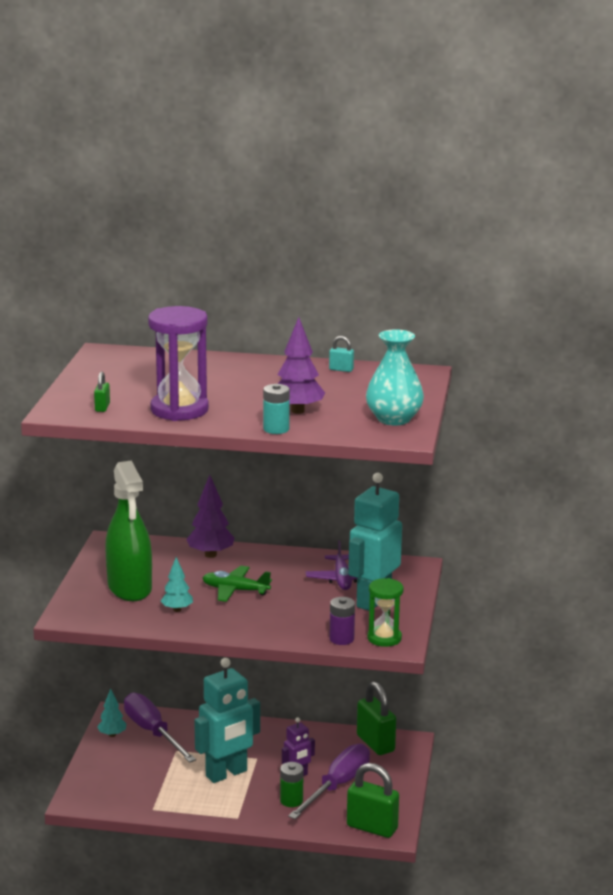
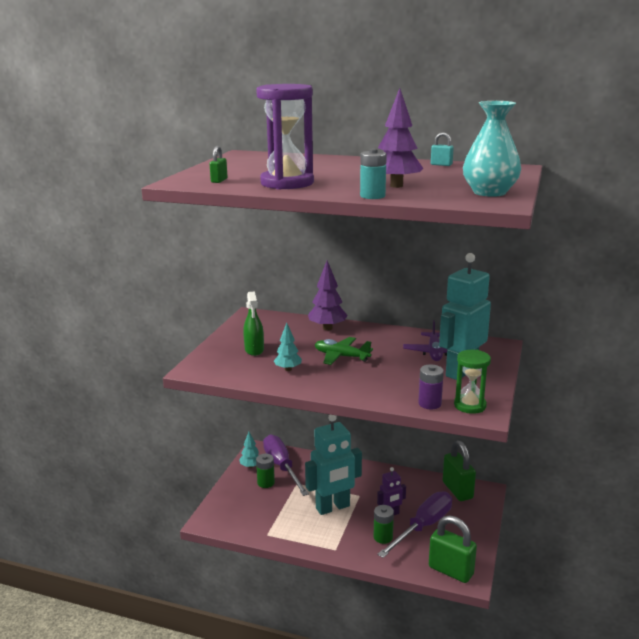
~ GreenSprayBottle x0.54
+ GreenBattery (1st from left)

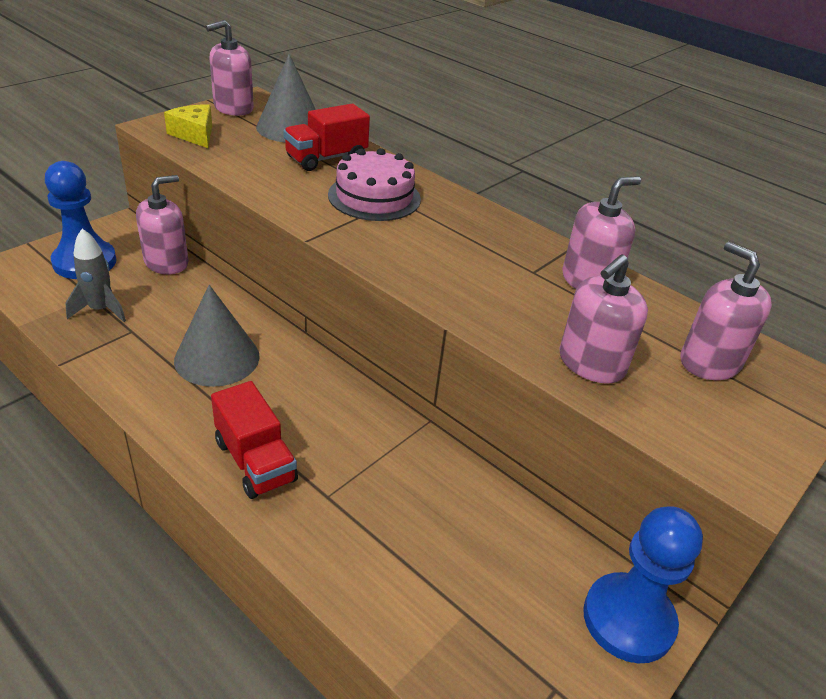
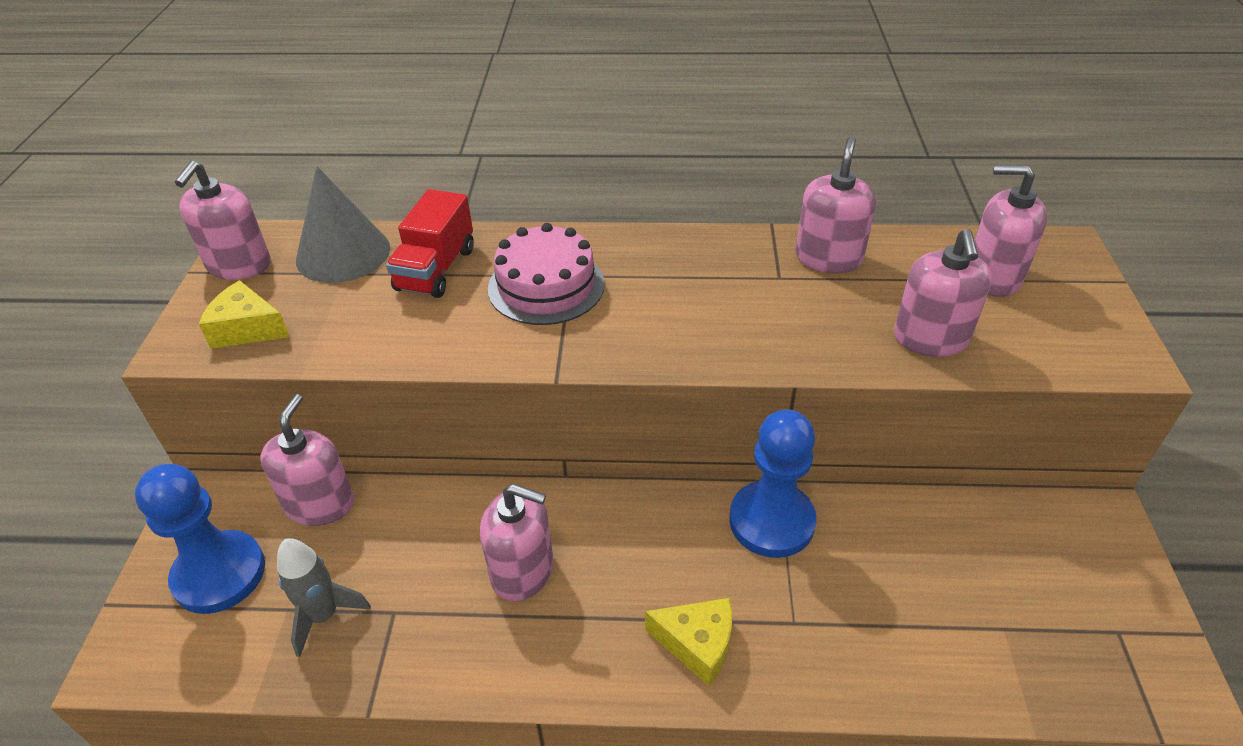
~ GreyCone (1st from left) to PinkSoapDispenser (3rd from left)
~ RedTruck (1st from left) to YellowCheese (2nd from left)
~ BluePawn (2nd from left)

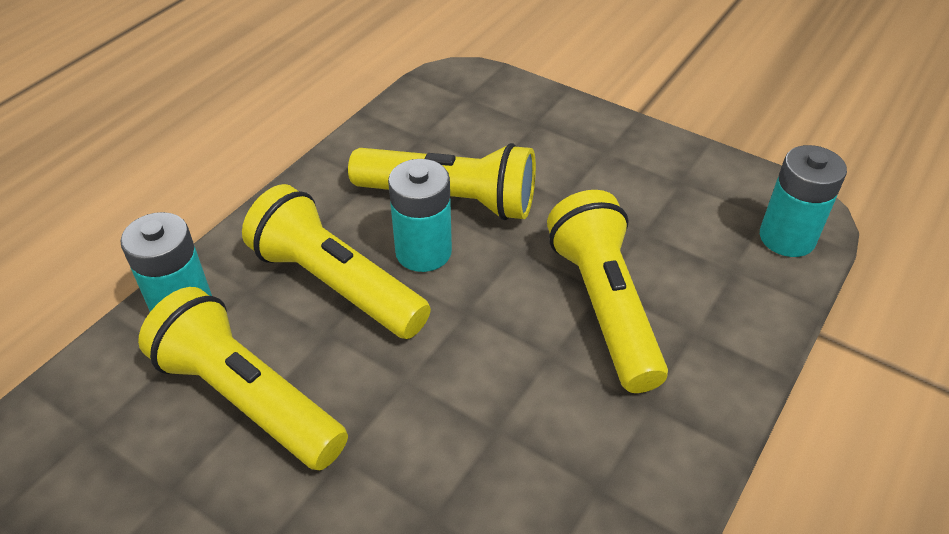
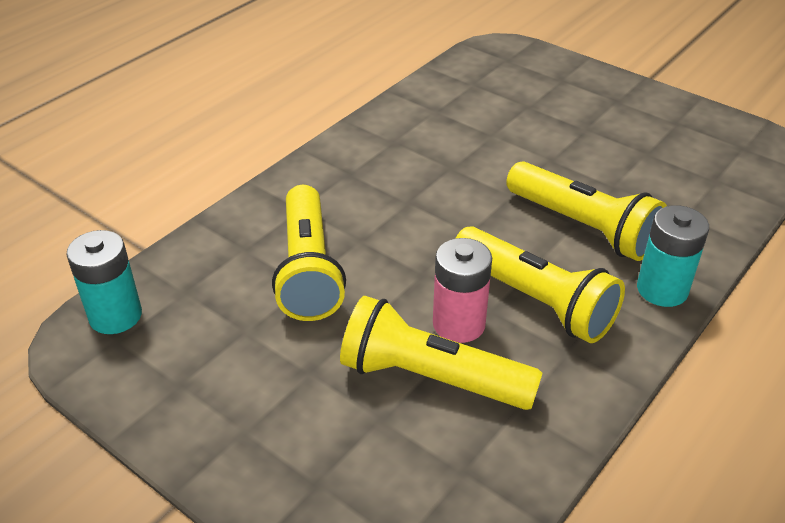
~ TurquoiseBattery (2nd from left) to PinkBattery

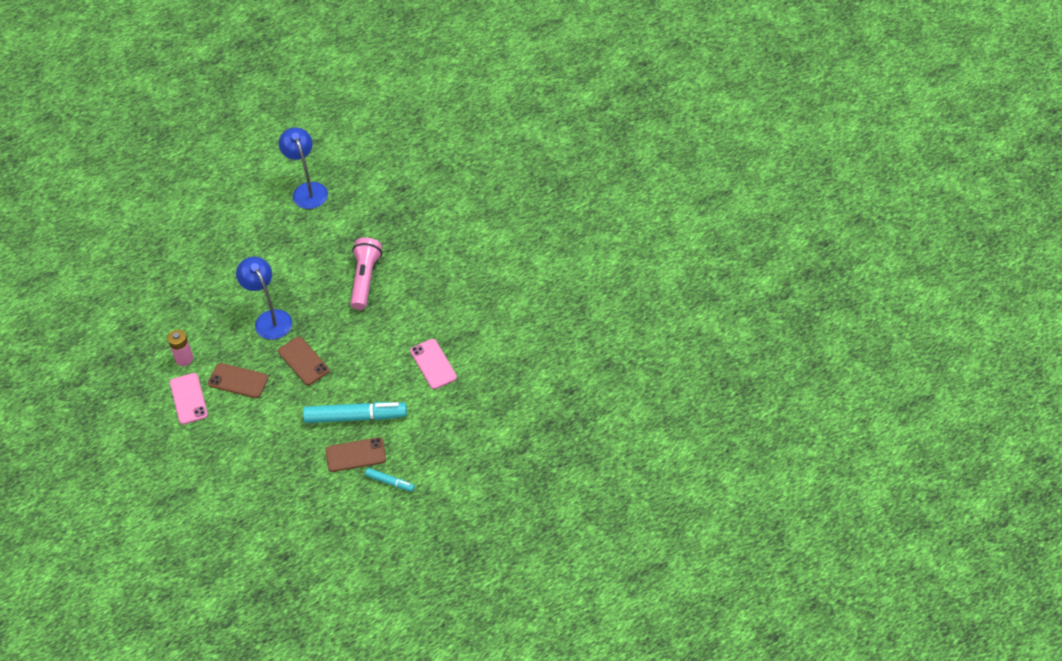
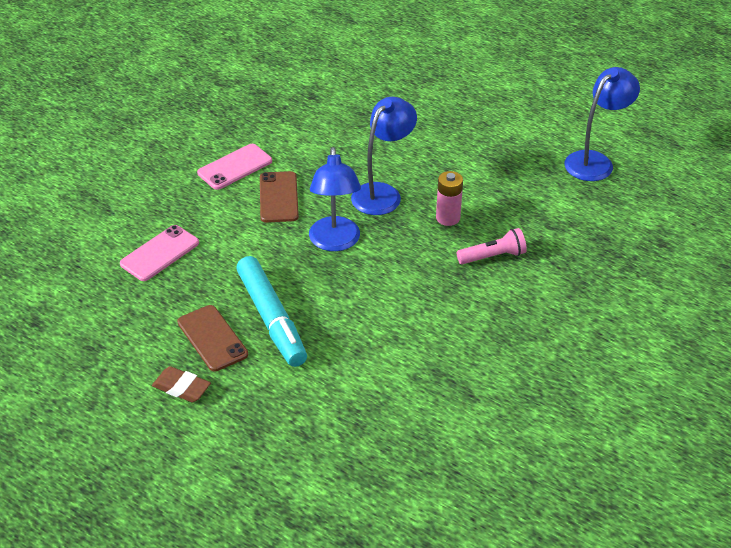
~ PinkBattery
~ BrownPhone (2nd from left) to BlueLamp (1st from left)
~ PinkFlashlight x0.65
~ TurquoiseMarker (2nd from left) to BrownEraser
~ PinkPhone (2nd from left in the first image) to PinkPhone (1st from left)

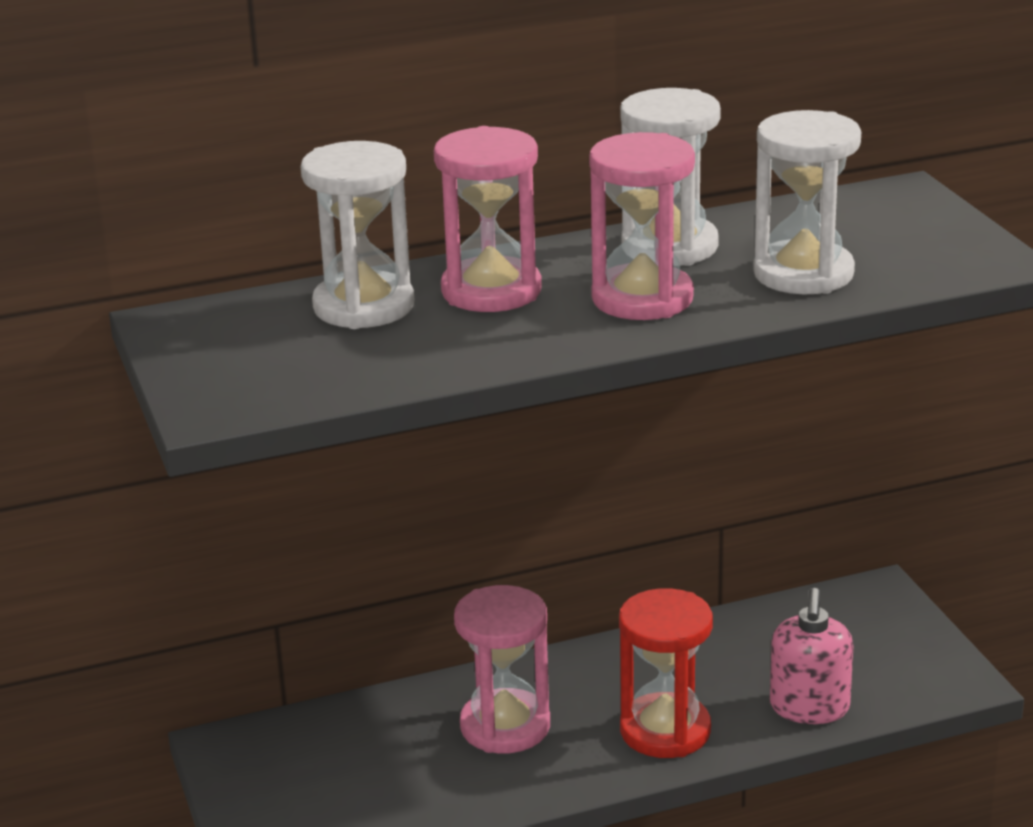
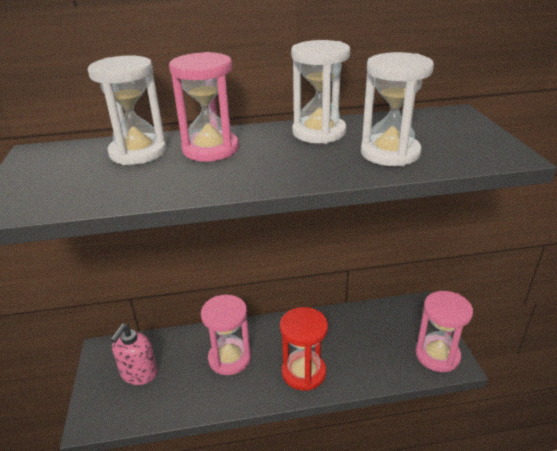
~ PinkHourglass (3rd from left)
~ PinkSoapDispenser

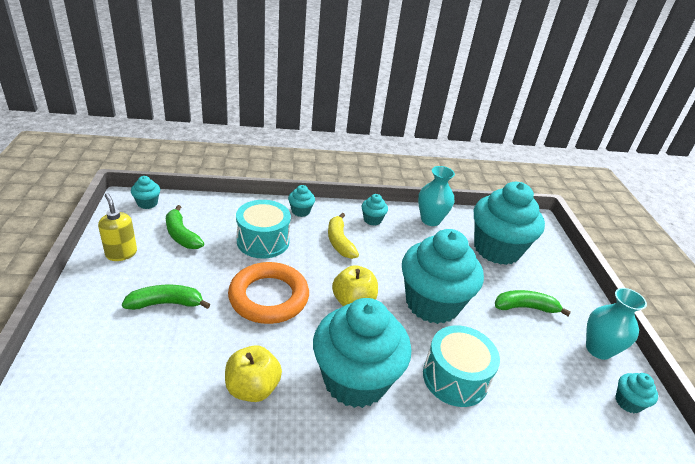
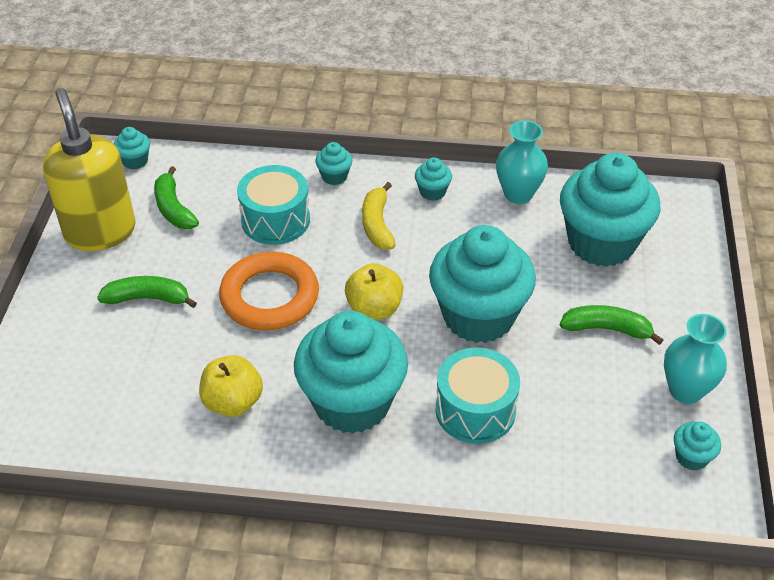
~ YellowSoapDispenser x1.93

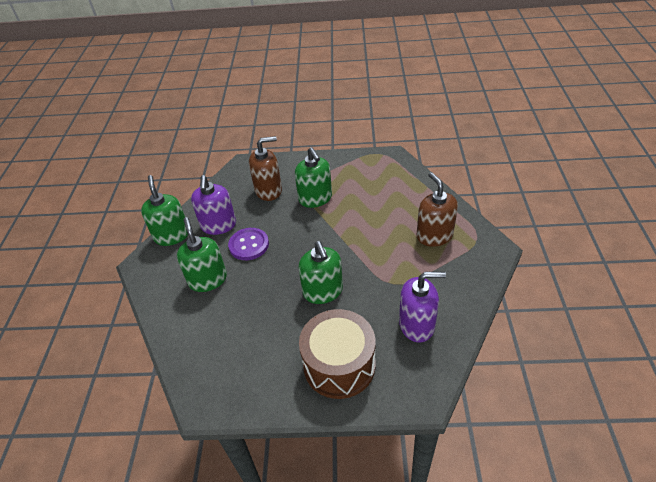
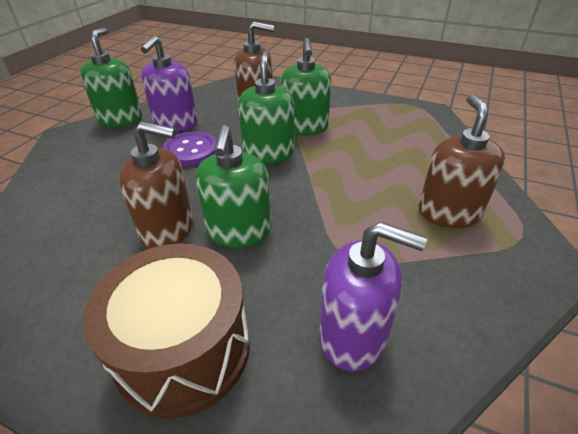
~ GreenSoapDispenser (2nd from left in the first image) to GreenSoapDispenser (3rd from left)
+ BrownSoapDispenser (1st from left)

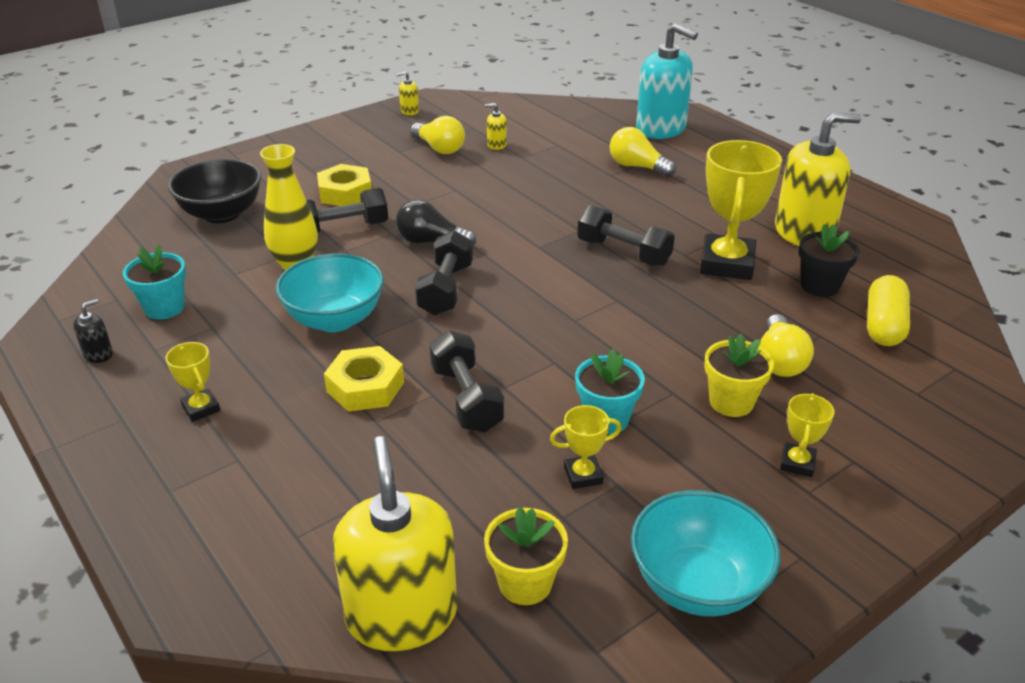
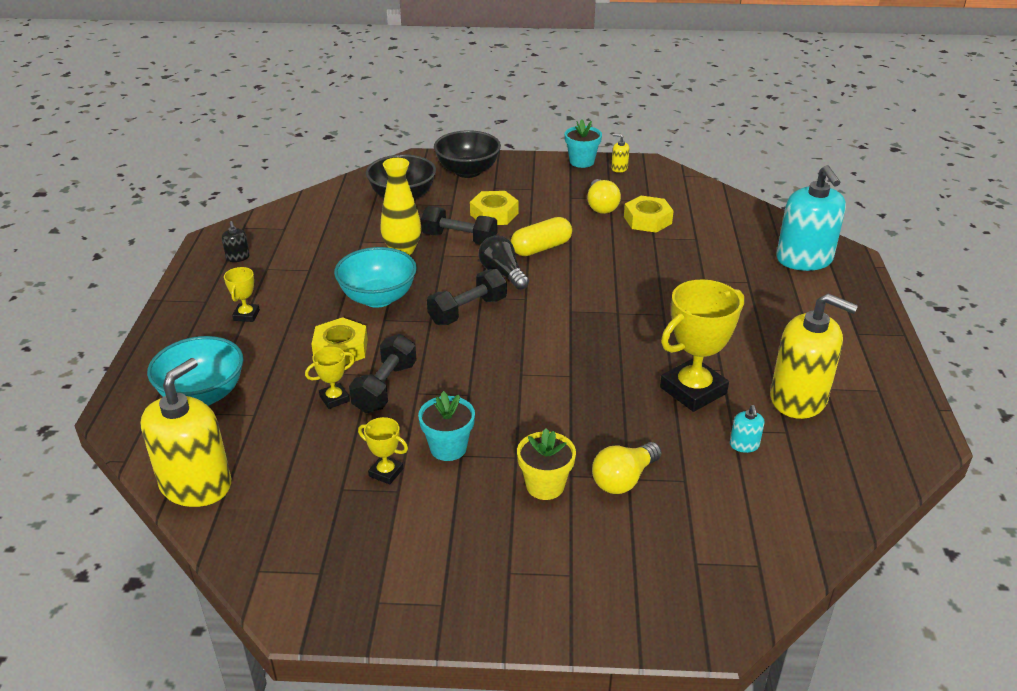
~ BlackSoapDispenser 75 degrees clockwise
~ TurquoiseFlowerPot (1st from left in the first image) to TurquoiseFlowerPot (2nd from left)
- YellowFlowerPot (1st from left)
~ YellowSoapDispenser (3rd from left) to YellowNut (3rd from left)
- BlackDumbbell (4th from left)
- YellowLightBulb (2nd from left)
~ TurquoiseBowl (2nd from left in the first image) to TurquoiseBowl (1st from left)
~ YellowTrophy (4th from left in the first image) to YellowTrophy (2nd from left)
~ BlackFlowerPot to TurquoiseSoapDispenser (1st from left)
~ YellowCapsule
+ BlackBowl (2nd from left)

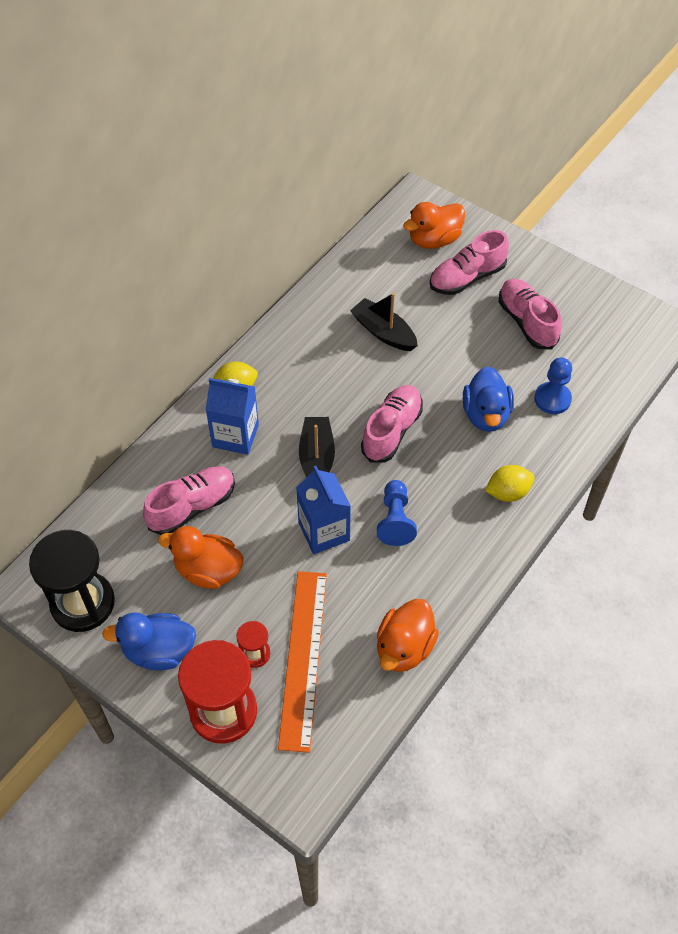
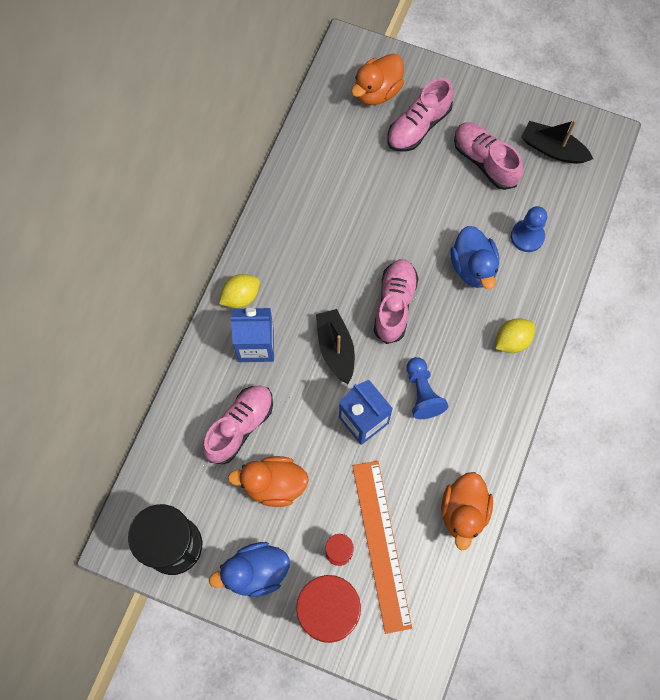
~ BlackBoat (2nd from left)

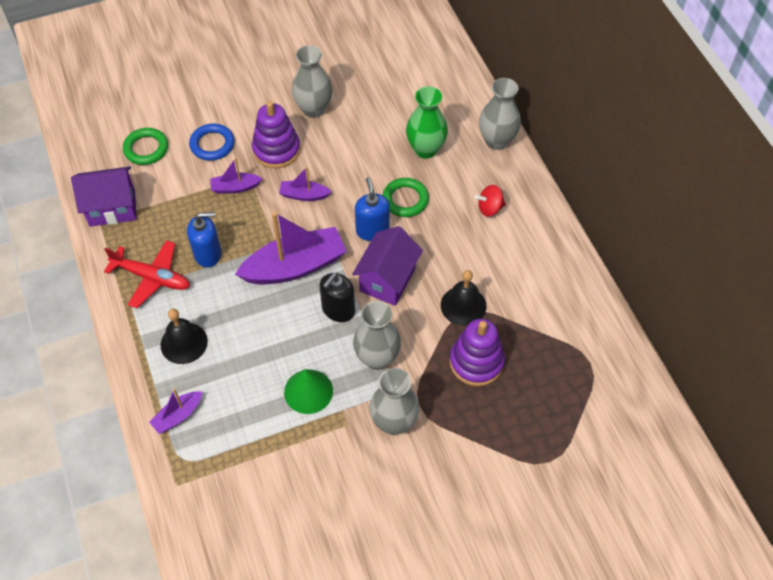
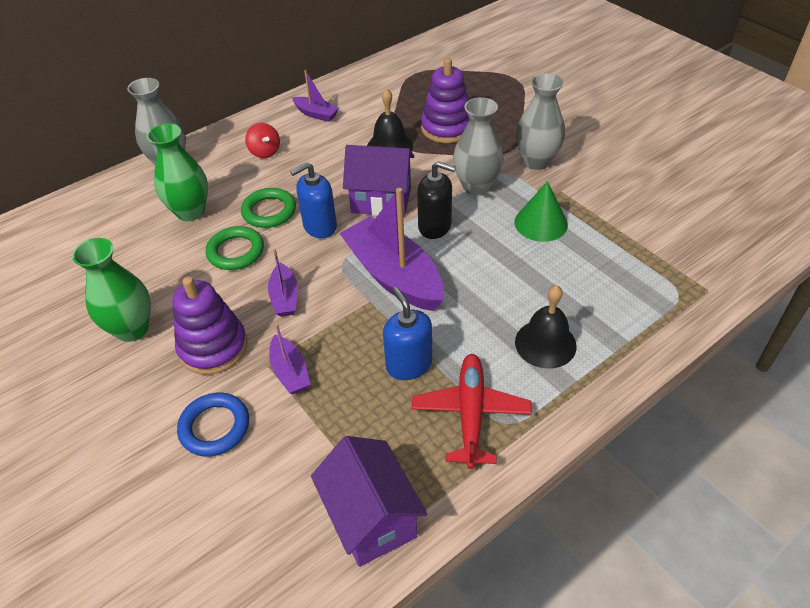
~ GreenRing (1st from left)
~ PurpleBoat (1st from left in the first image) to PurpleBoat (3rd from left)
~ GreyVase (1st from left) to GreenVase (1st from left)

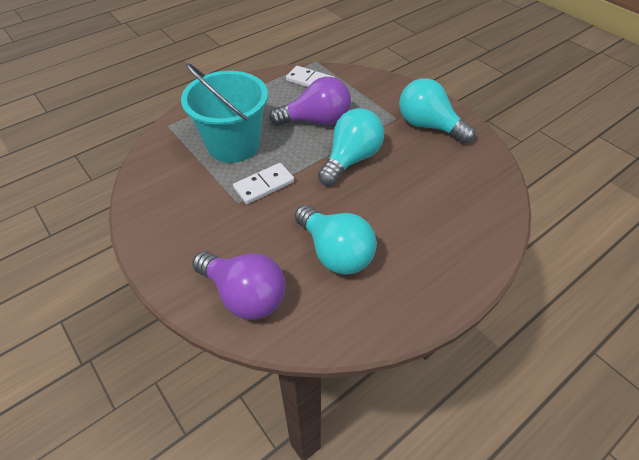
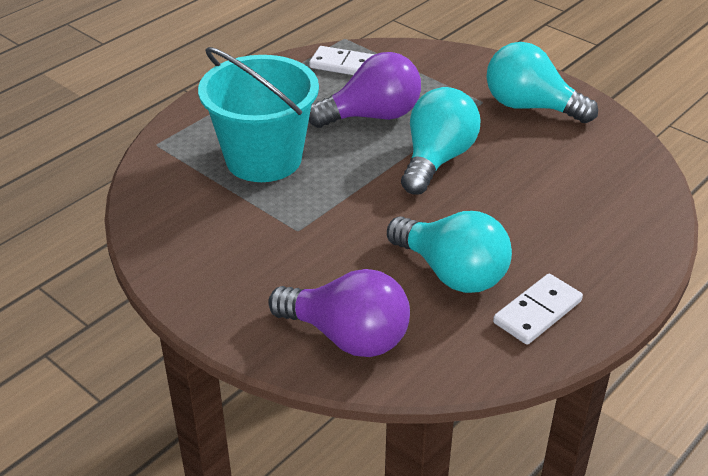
~ WhiteDomino (1st from left in the first image) to WhiteDomino (2nd from left)

